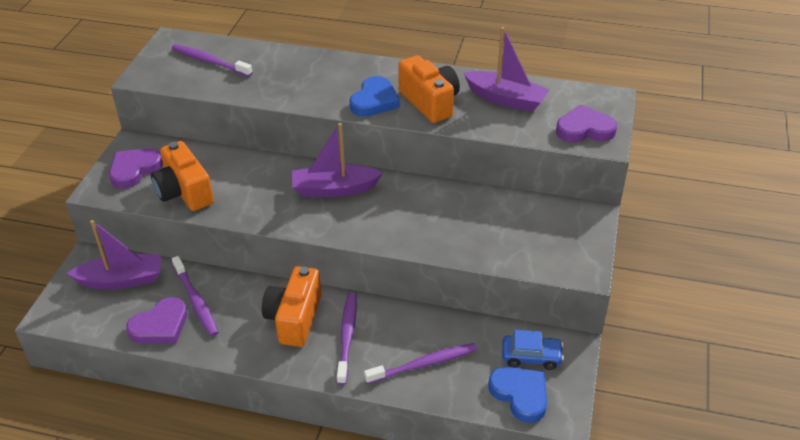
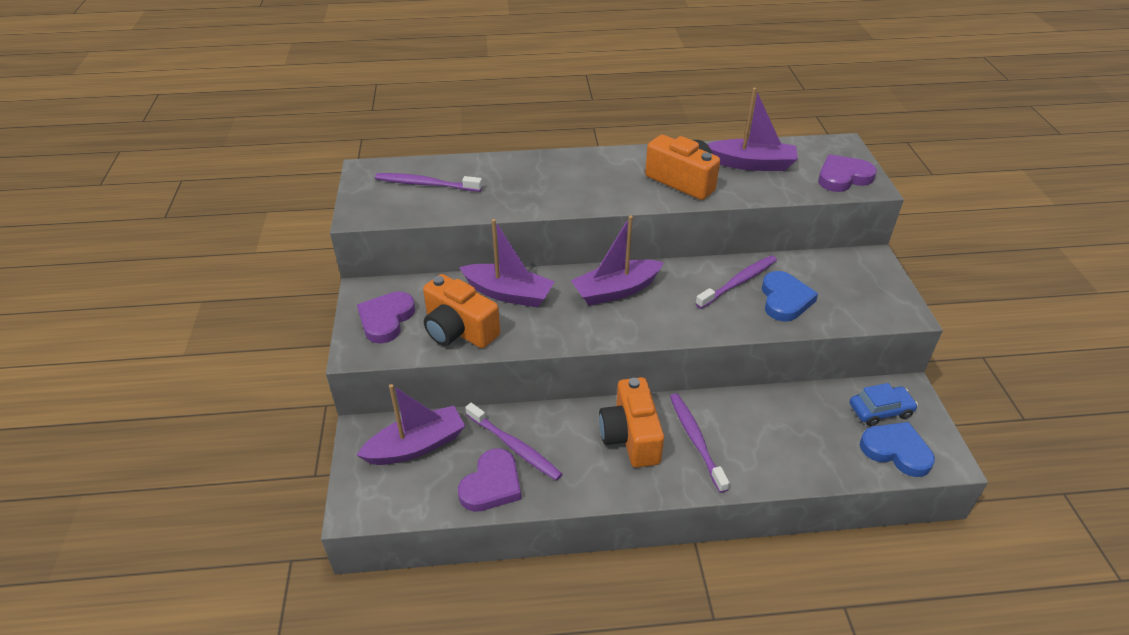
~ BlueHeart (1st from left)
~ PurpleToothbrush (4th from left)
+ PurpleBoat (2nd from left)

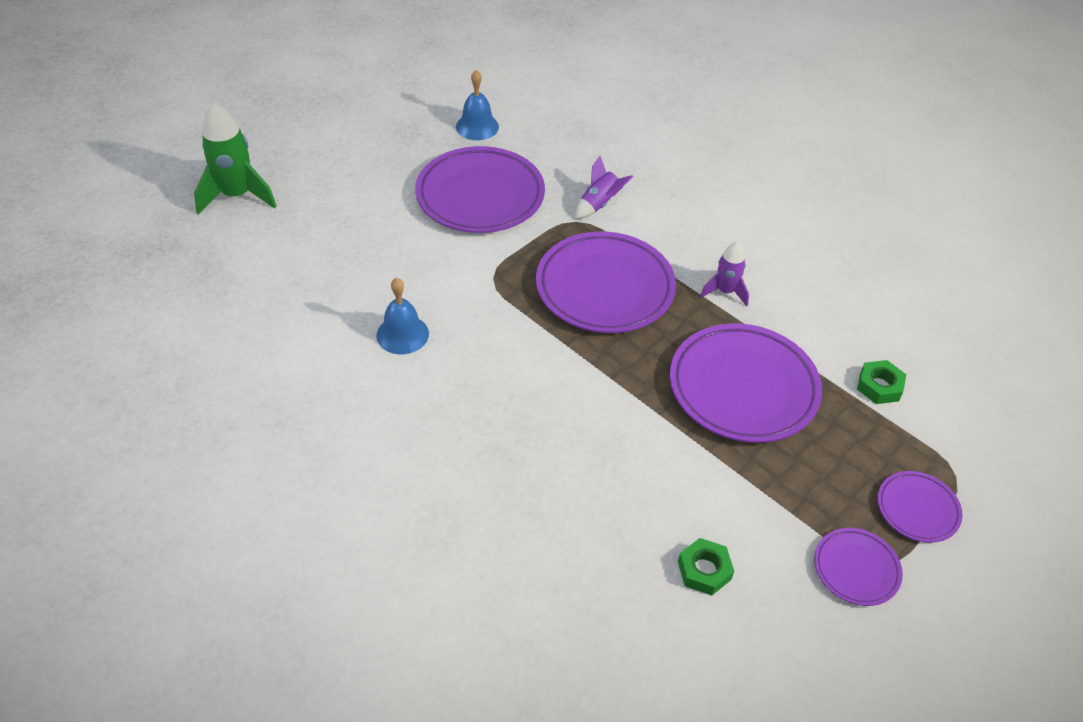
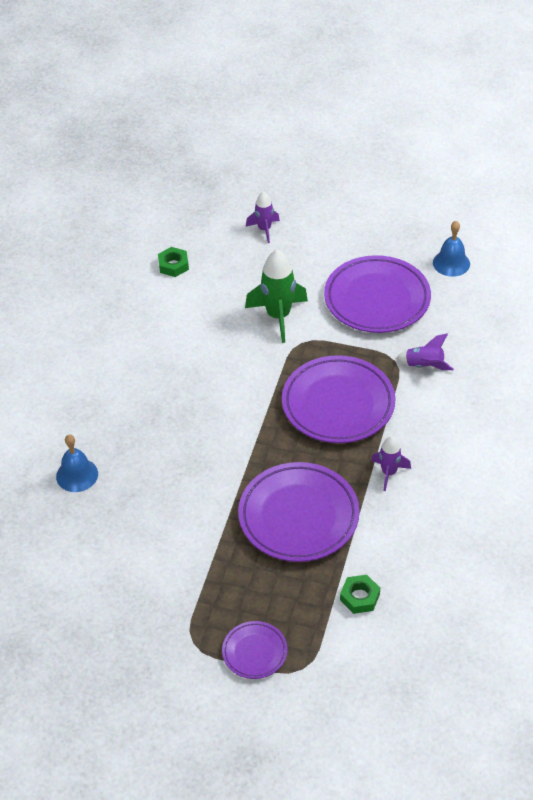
~ GreenRocket
~ BlueBell (1st from left)
~ GreenNut (1st from left)
- PurplePlate (4th from left)
+ PurpleRocket (1st from left)

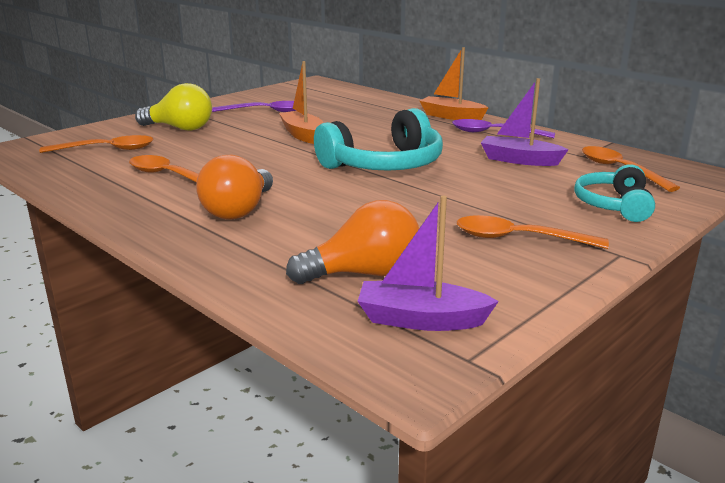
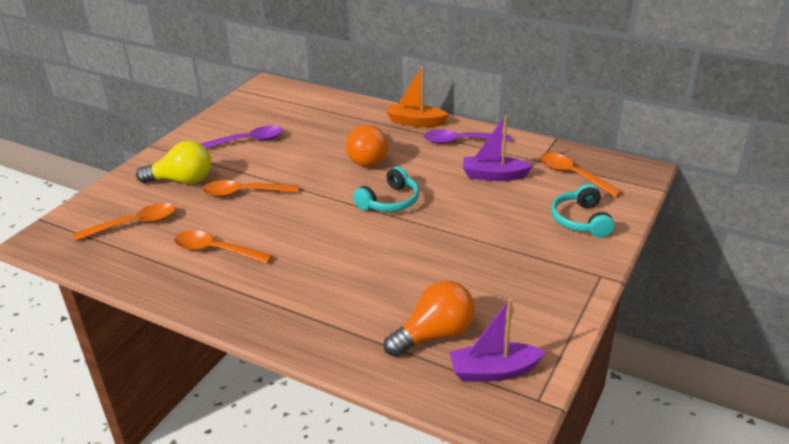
~ OrangeLightBulb (1st from left)
- OrangeBoat (1st from left)
~ TurquoiseHeadphones (1st from left) x0.61
~ OrangeSpoon (3rd from left)

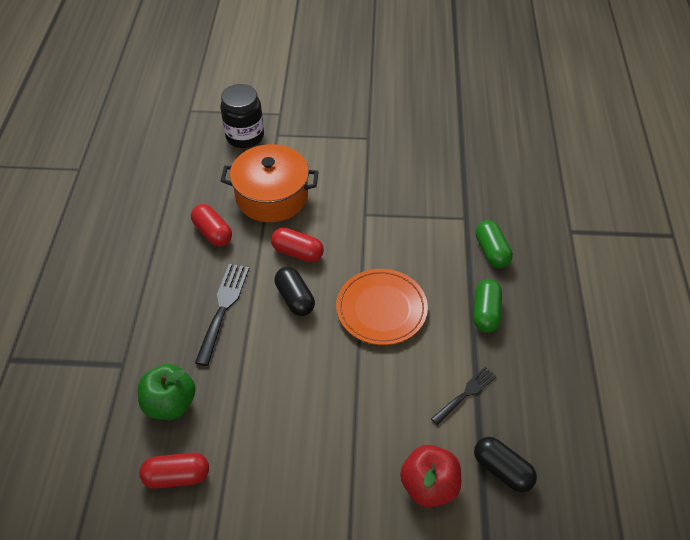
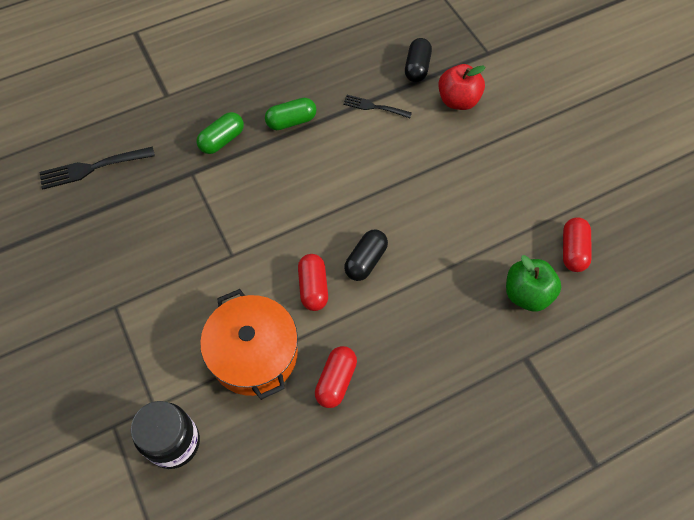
~ RedCapsule (1st from left in the first image) 45 degrees clockwise
~ BlackFork (1st from left)
- OrangePlate

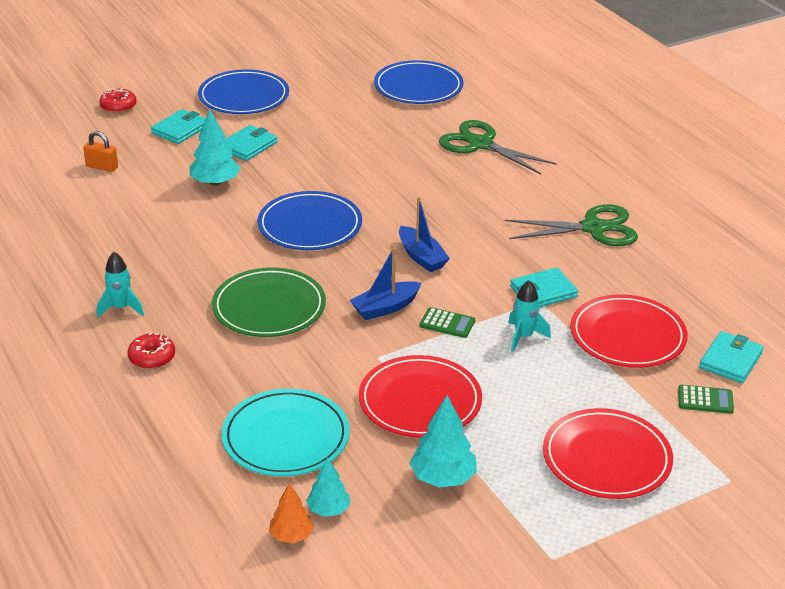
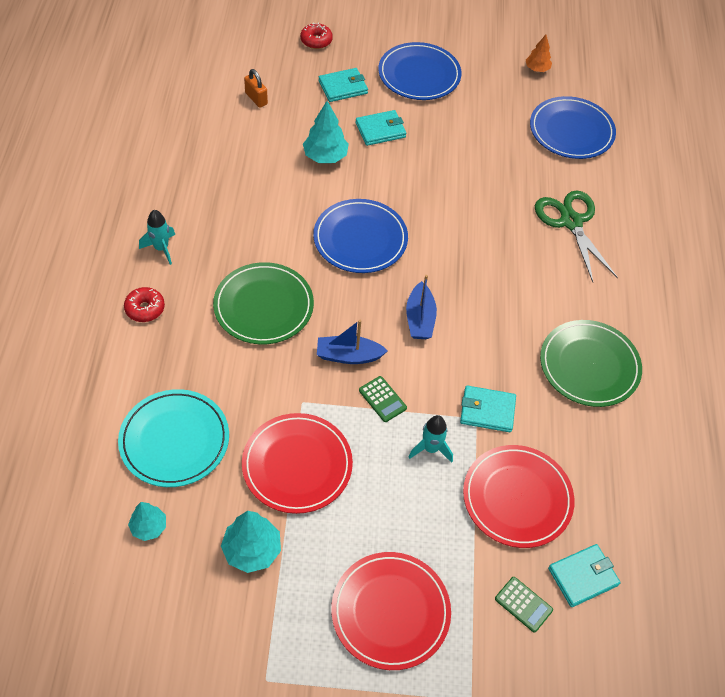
~ OrangeTree
~ GreenScissors (2nd from left) to GreenPlate (2nd from left)

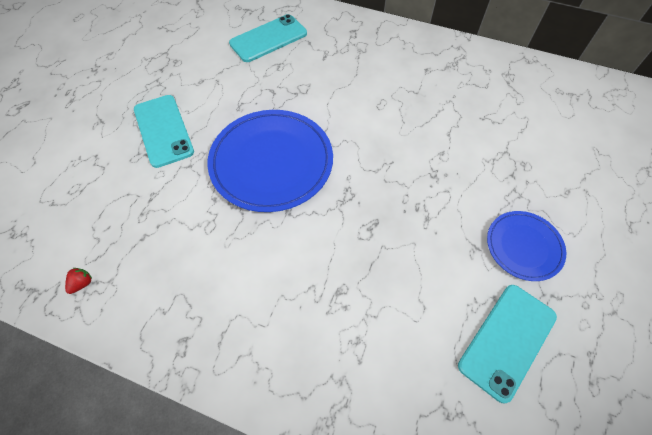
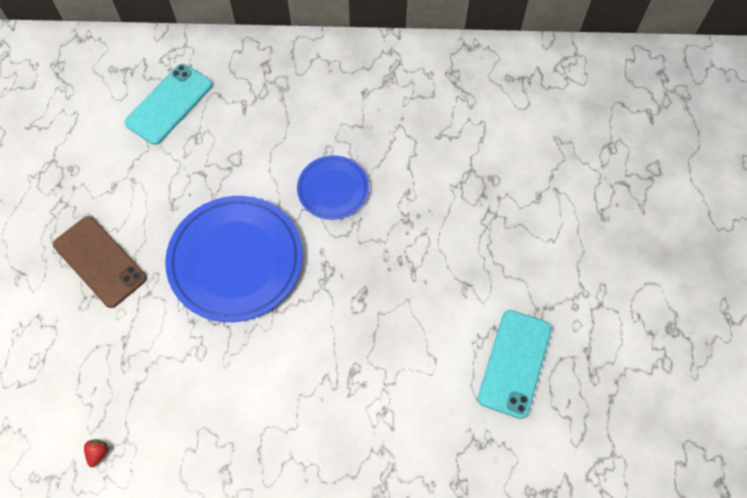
~ TurquoisePhone (1st from left) to BrownPhone
~ BluePlate (2nd from left)

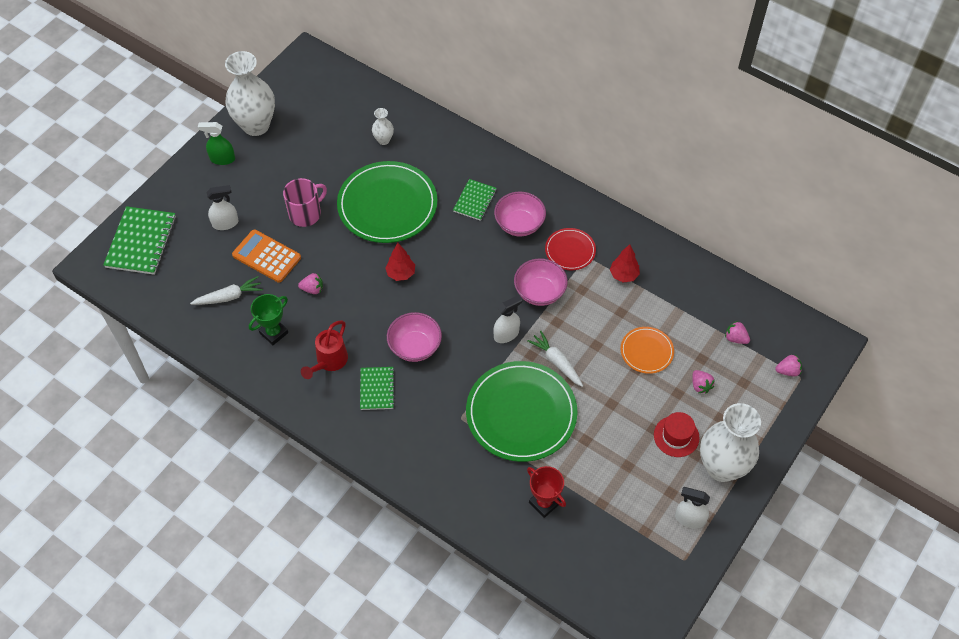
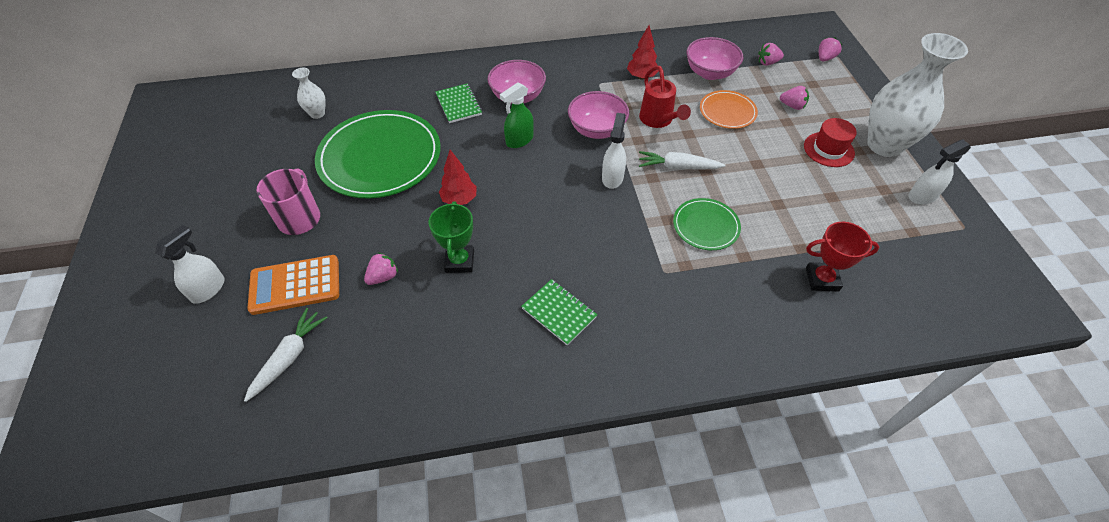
- GreenNotebook (1st from left)
~ GreenSprayBottle
- WhiteVase (1st from left)
~ GreenTrophy
~ RedWateringCan
~ PinkBowl (1st from left in the first image) to PinkBowl (3rd from left)
~ GreenPlate (2nd from left) x0.50
- RedPlate

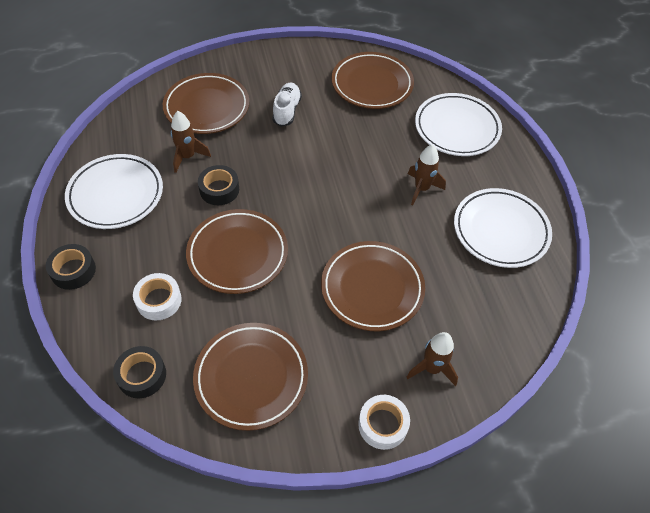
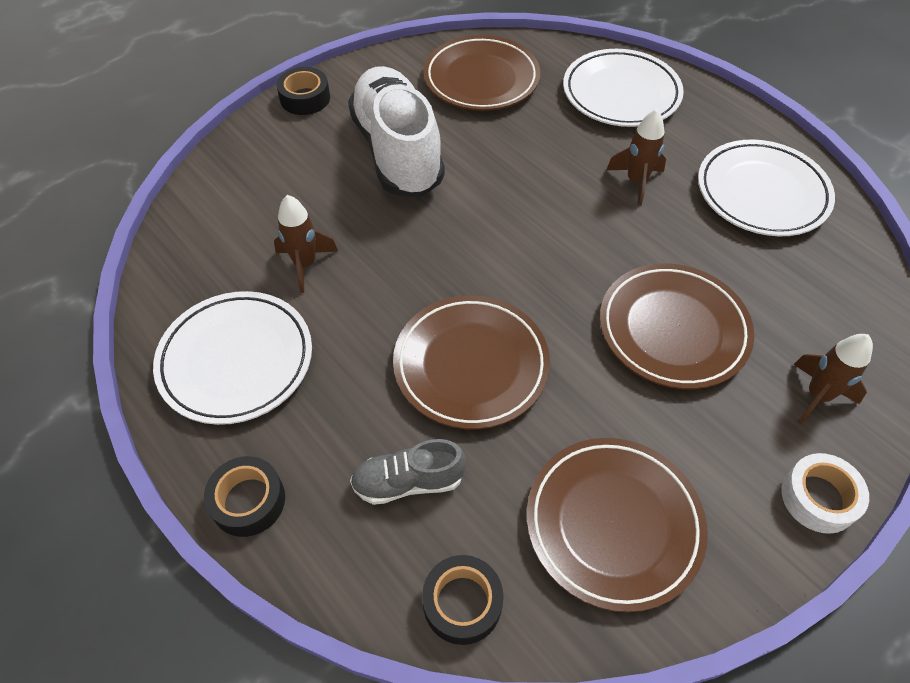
~ WhiteTape (1st from left) to GreyShoe
- BrownPlate (1st from left)
~ BlackTape (3rd from left in the first image) to BlackTape (2nd from left)
~ WhiteShoe x2.04

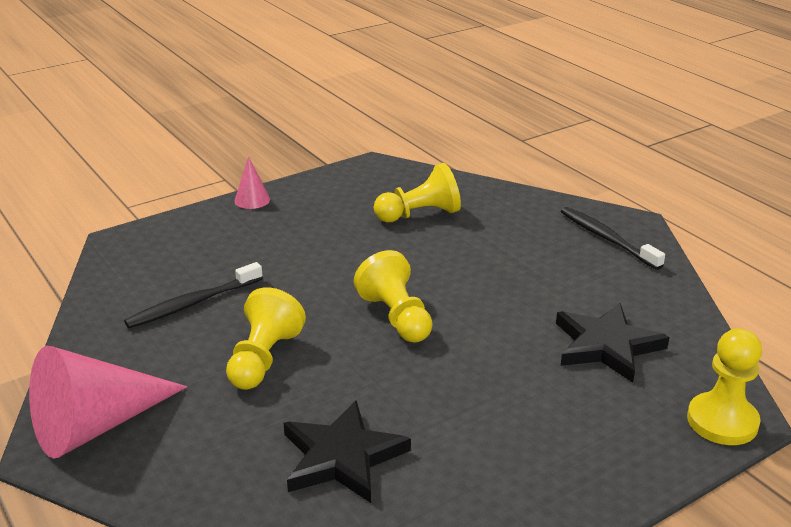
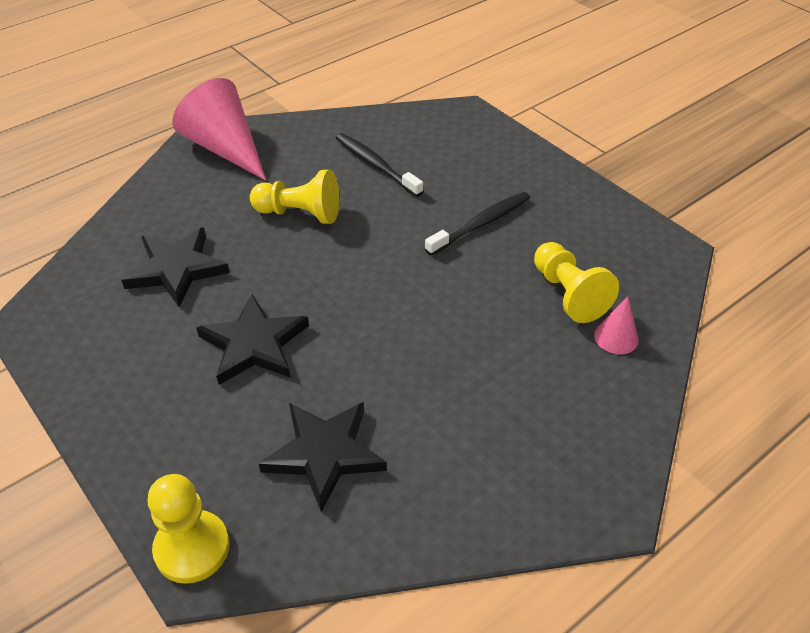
~ PinkCone (2nd from left)
- YellowPawn (2nd from left)
~ BlackToothbrush (2nd from left)
+ BlackStar (2nd from left)

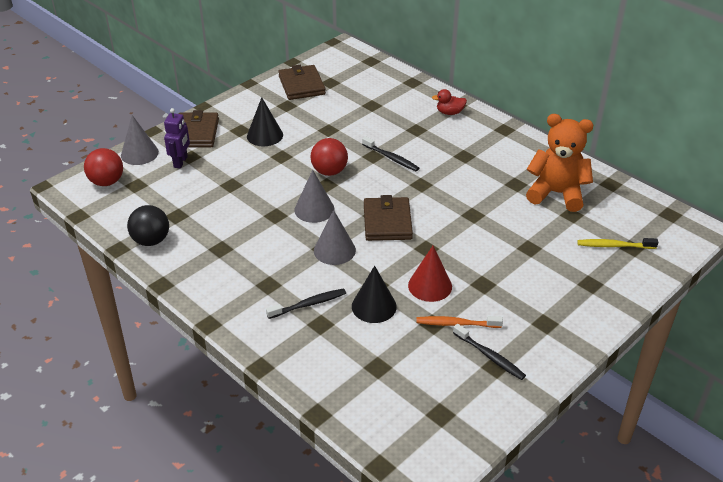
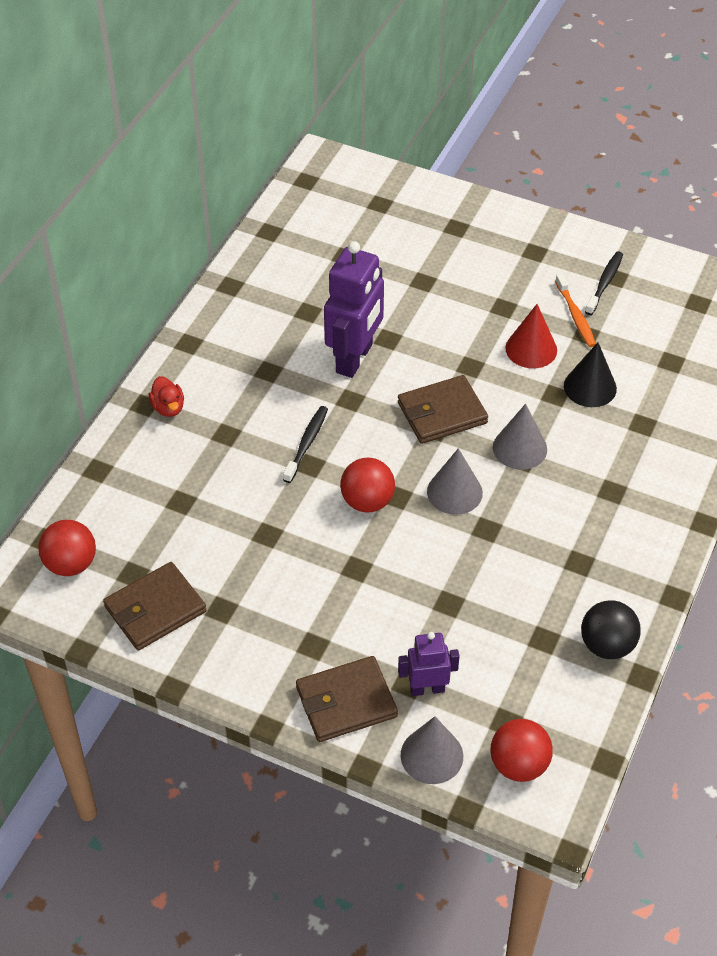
- BlackCone (1st from left)
- BlackToothbrush (1st from left)
- OrangeTeddyBear
- YellowToothbrush
+ RedBall (1st from left)
+ PurpleRobot (1st from left)

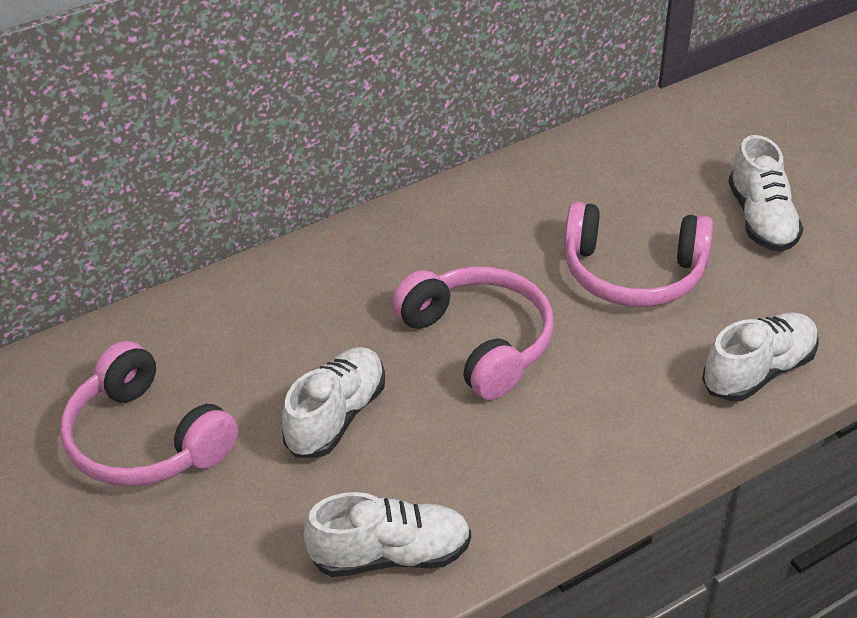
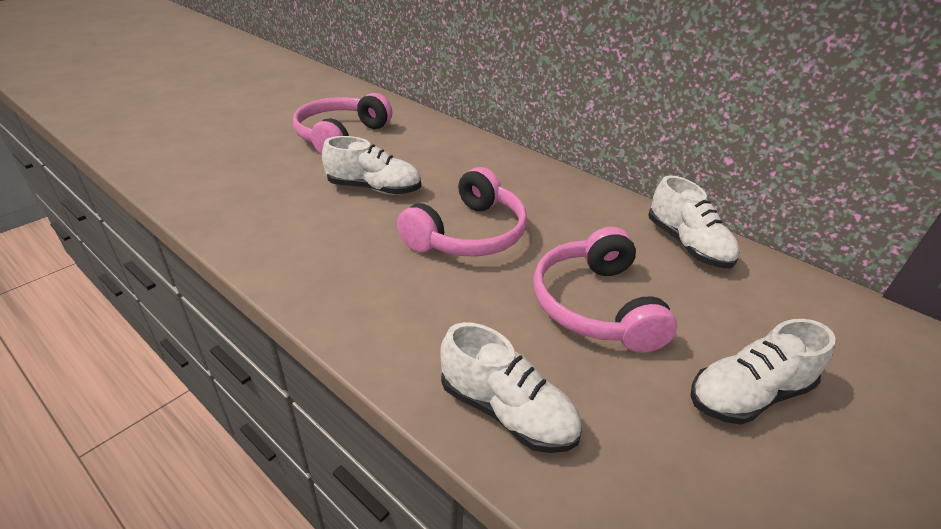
~ WhiteShoe (2nd from left in the first image) to WhiteShoe (3rd from left)

